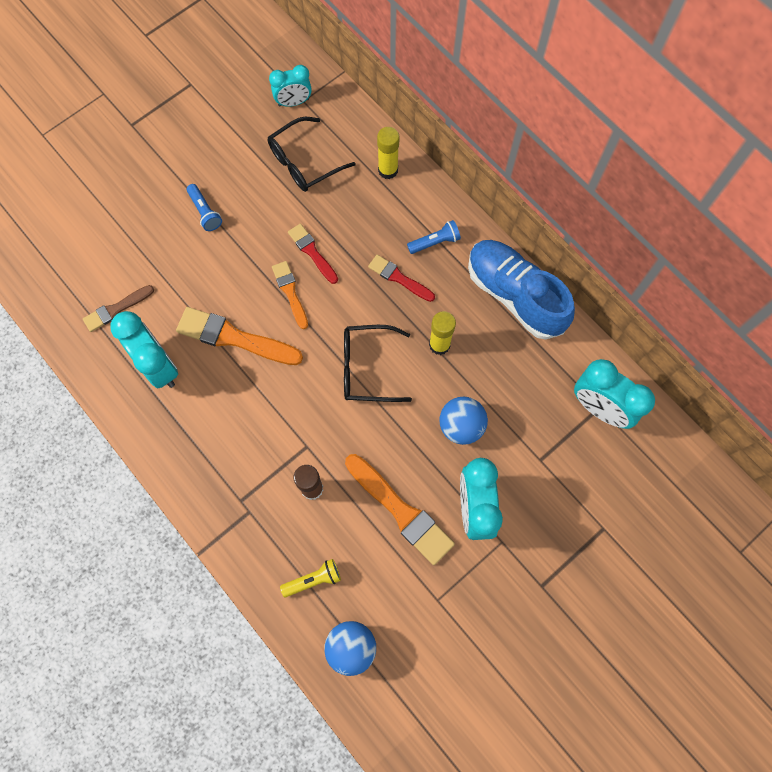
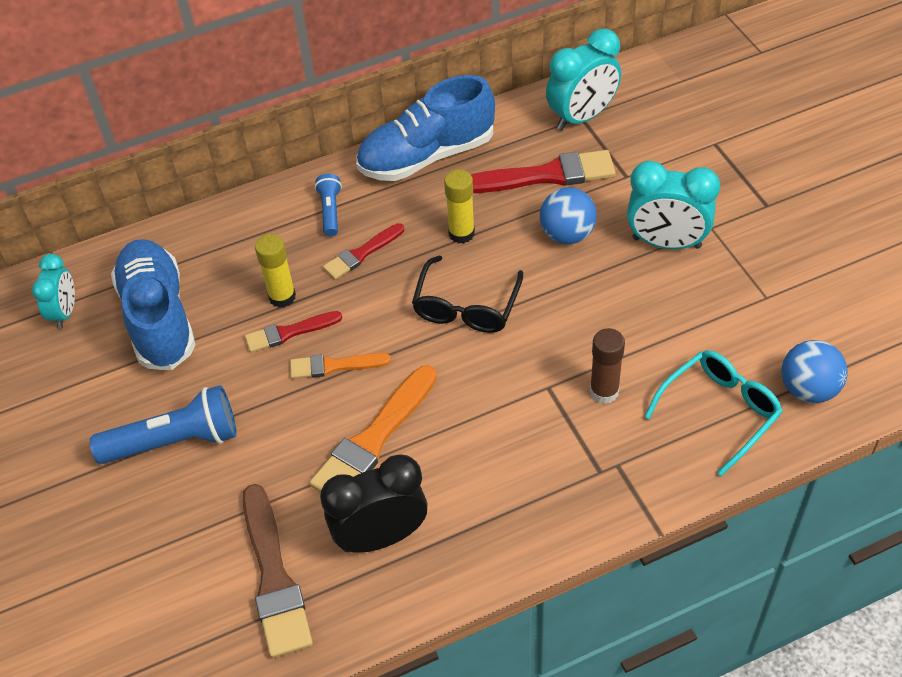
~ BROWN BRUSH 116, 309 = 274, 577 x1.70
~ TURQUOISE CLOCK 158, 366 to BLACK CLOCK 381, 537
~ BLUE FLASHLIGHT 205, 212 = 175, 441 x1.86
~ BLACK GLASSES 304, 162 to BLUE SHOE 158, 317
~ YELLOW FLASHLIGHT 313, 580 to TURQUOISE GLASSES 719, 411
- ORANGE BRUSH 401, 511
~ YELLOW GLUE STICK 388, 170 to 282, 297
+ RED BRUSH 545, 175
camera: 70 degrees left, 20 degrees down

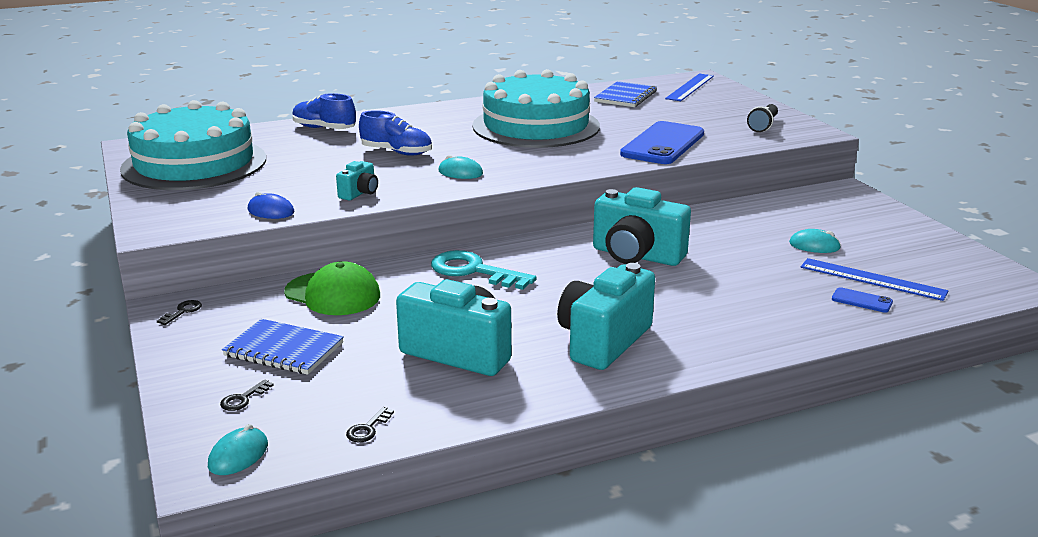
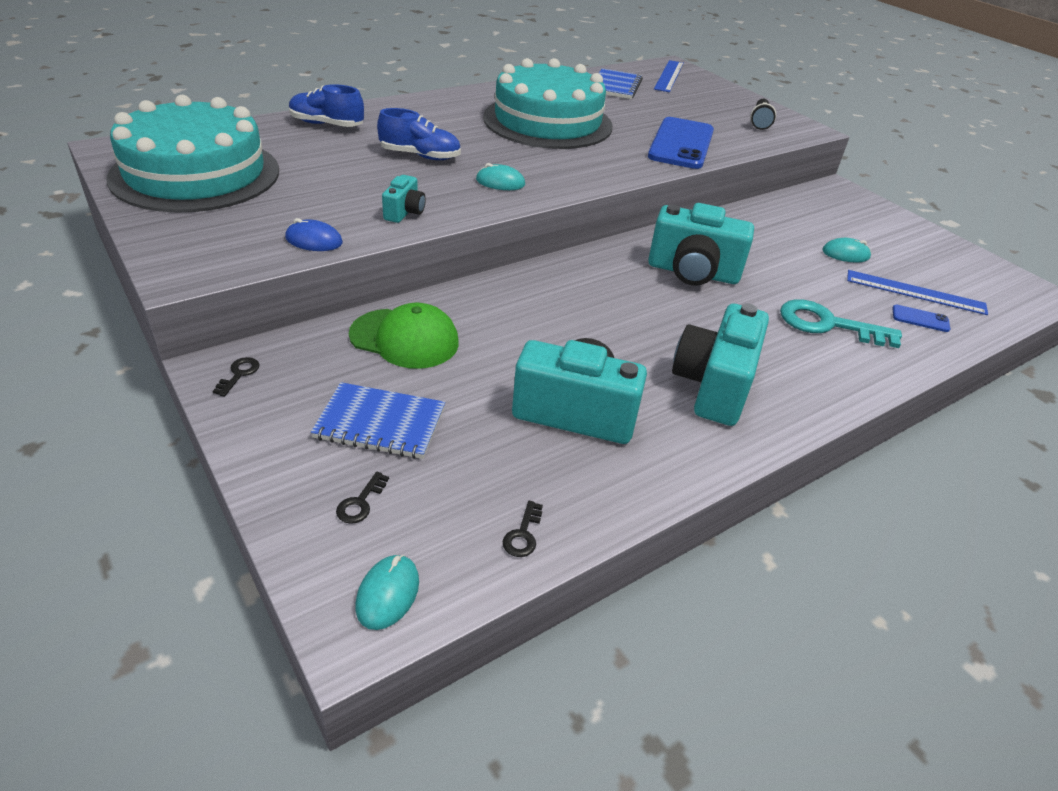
~ TURQUOISE KEY 474, 271 to 828, 325
camera: 15 degrees left, 15 degrees up

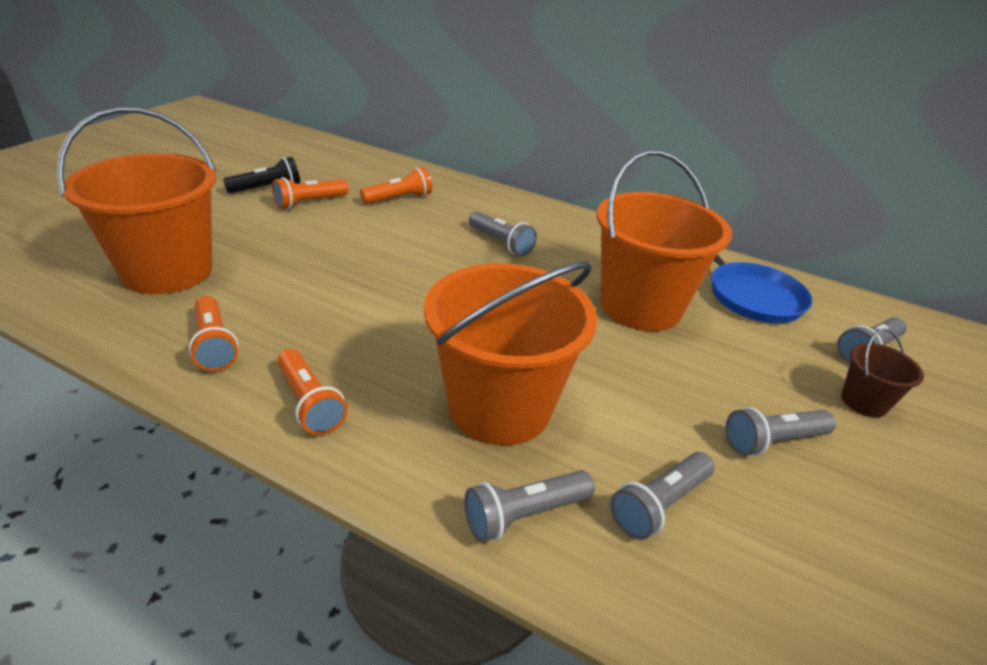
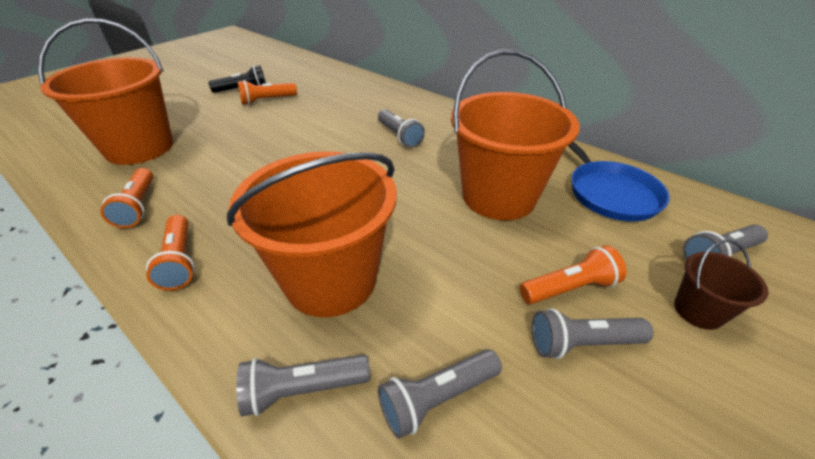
~ ORANGE FLASHLIGHT 399, 198 to 569, 288
camera: 15 degrees right, 5 degrees up

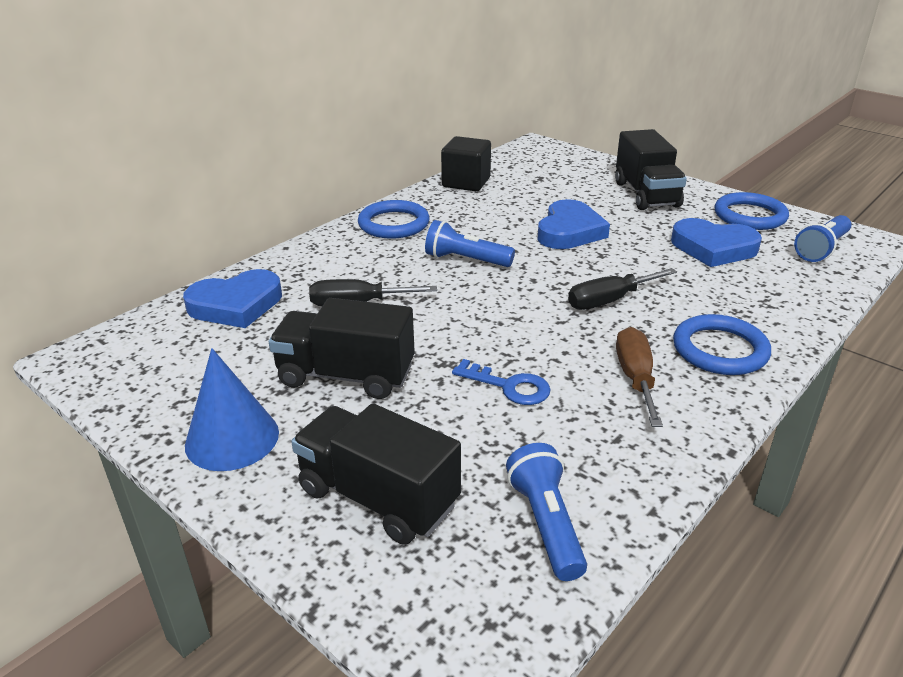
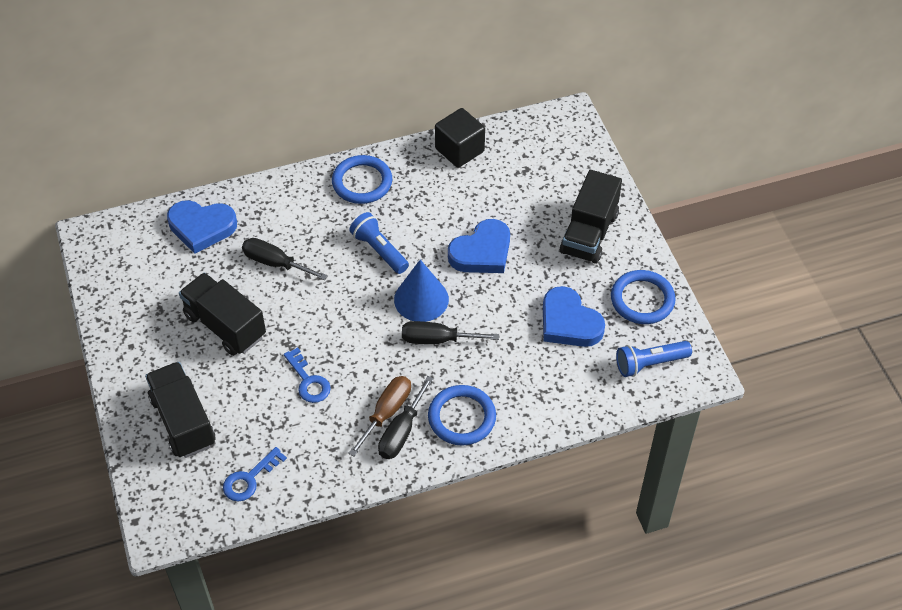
~ BLUE CONE 232, 438 to 421, 299
~ BLUE FLASHLIGHT 546, 523 to BLUE KEY 249, 479
+ BLACK SCREWDRIVER 401, 432
camera: 30 degrees right, 20 degrees up

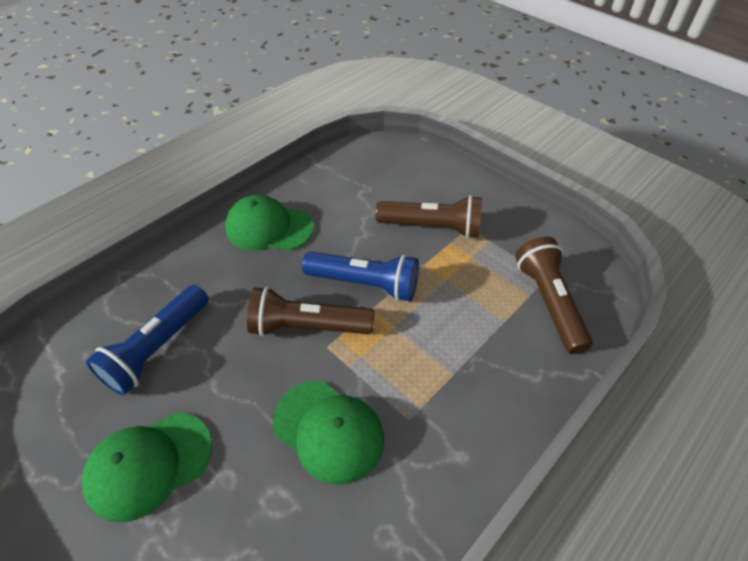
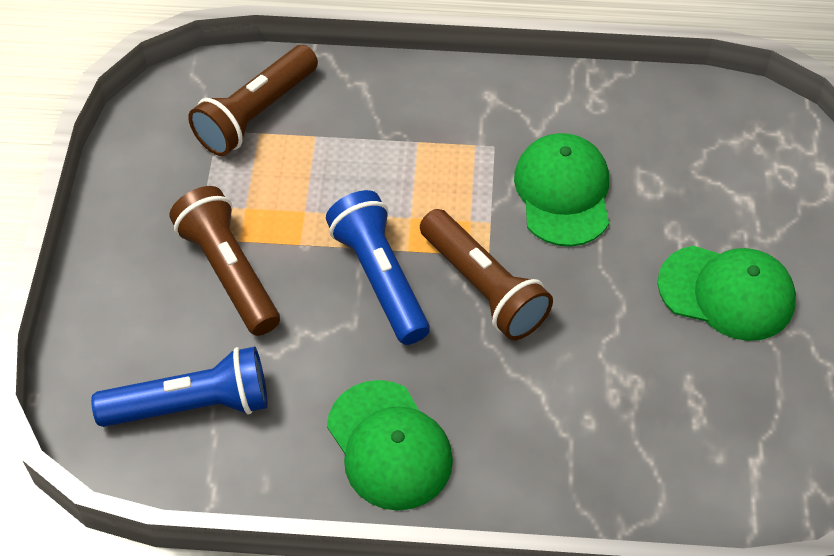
~ BLUE FLASHLIGHT 157, 348 to 192, 405
camera: 130 degrees left, 5 degrees up

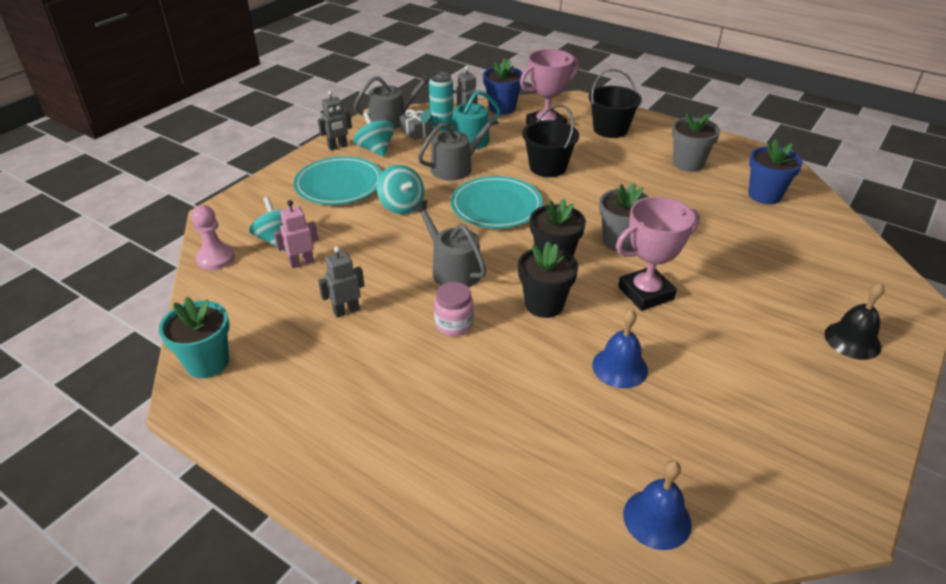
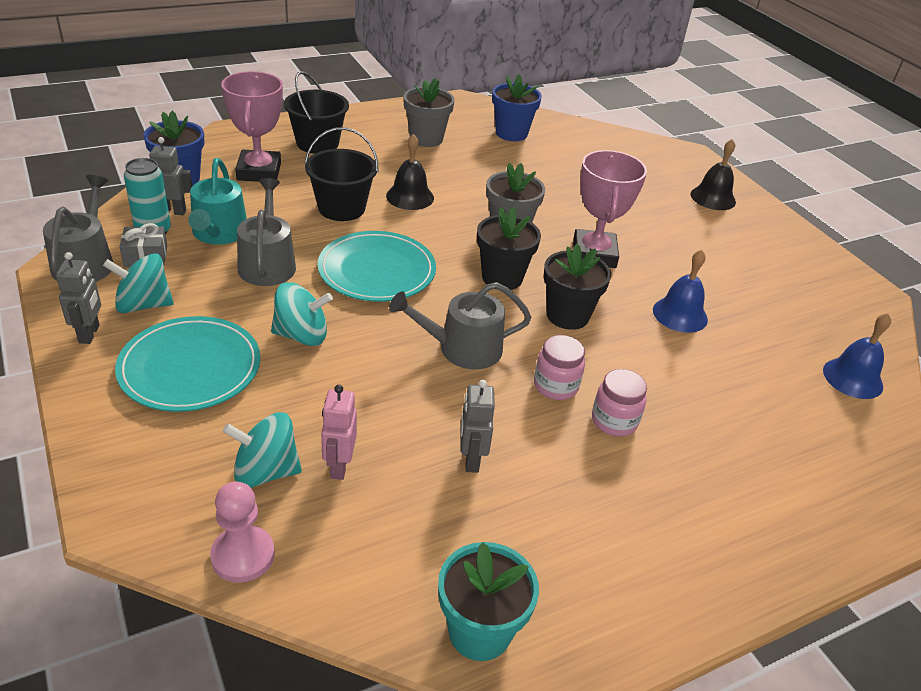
+ BLACK BELL 410, 197
+ PINK JAR 614, 421
camera: 65 degrees left, 0 degrees up

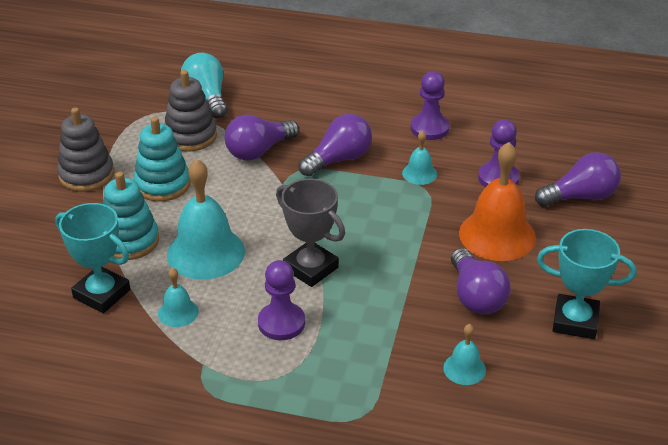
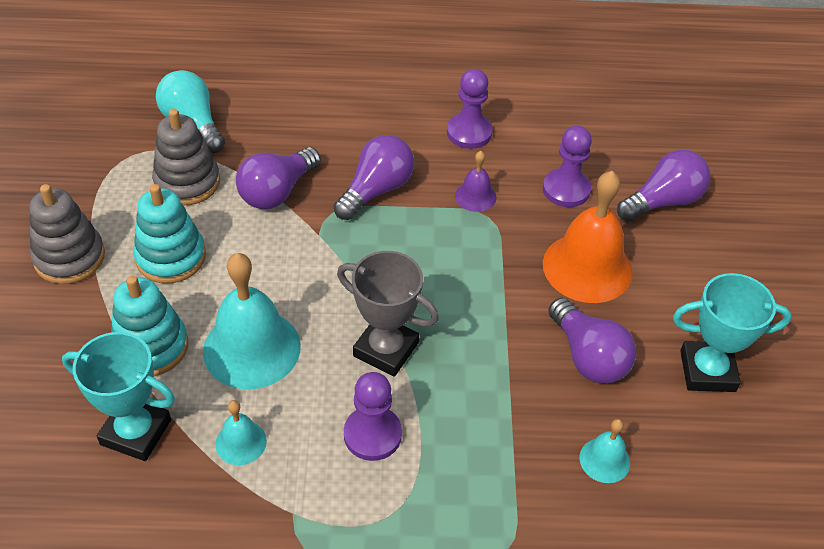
~ TURQUOISE BELL 419, 173 to PURPLE BELL 475, 196
camera: 15 degrees left, 10 degrees up

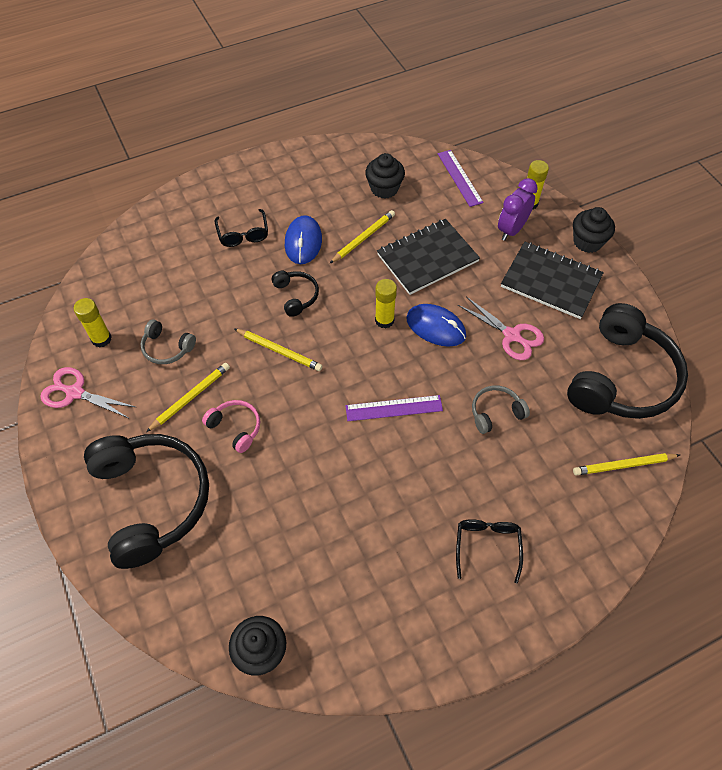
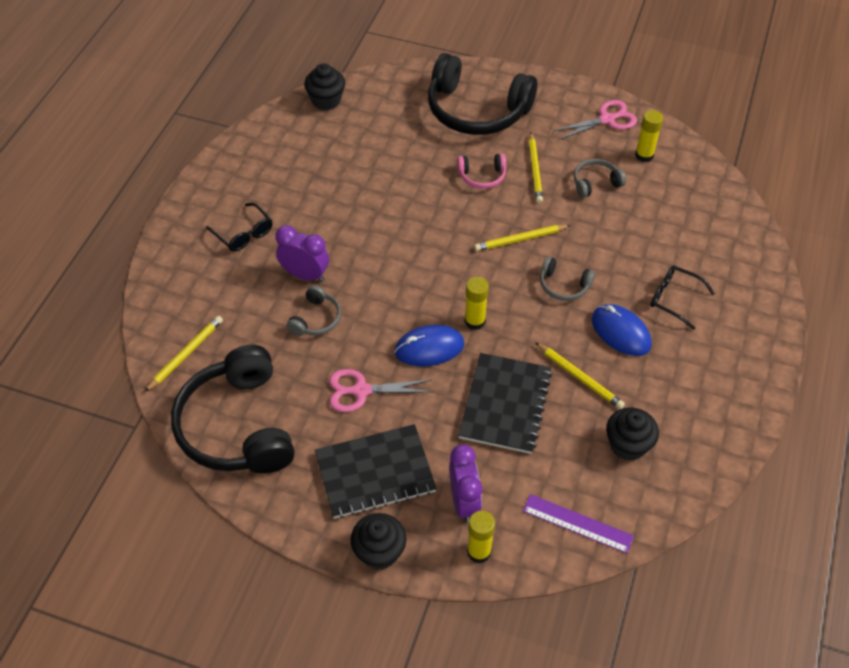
~ BLACK HEADPHONES 296, 296 to GREY HEADPHONES 563, 285
~ YELLOW PENCIL 363, 238 = 579, 377 45 degrees counterclockwise
- PURPLE RULER 394, 408
+ PURPLE CLOCK 305, 275
camera: 135 degrees right, 5 degrees down

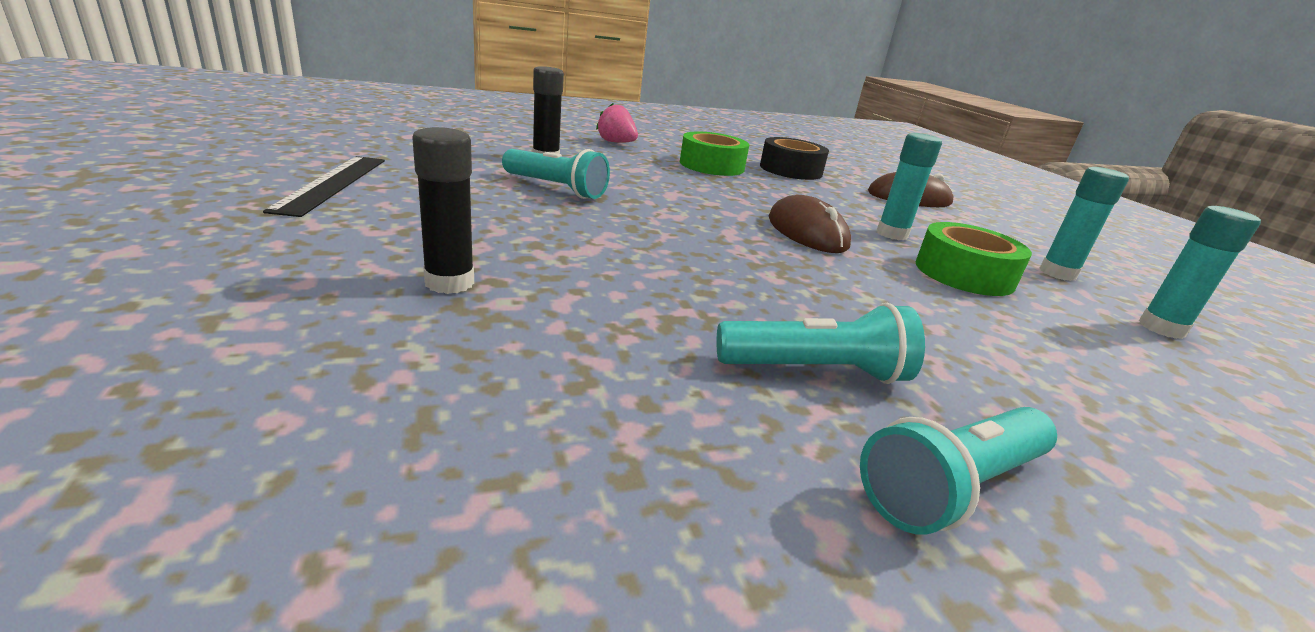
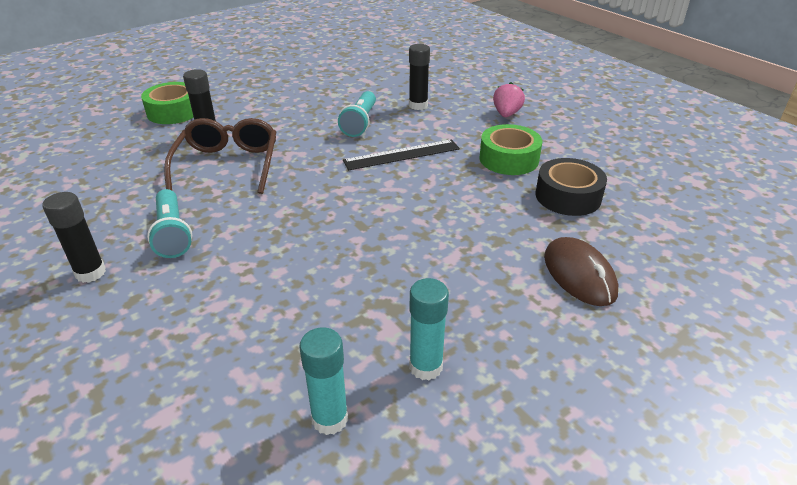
~ BLACK RULER 332, 183 to 402, 155
- BROWN MOUSE 807, 232
~ TURQUOISE FLASHLIGHT 951, 486 to BLACK GLUE STICK 90, 273
- TURQUOISE GLUE STICK 892, 234
~ GREEN TAPE 964, 274 to 174, 112
+ BROWN GLASSES 228, 165
camera: 75 degrees right, 10 degrees up

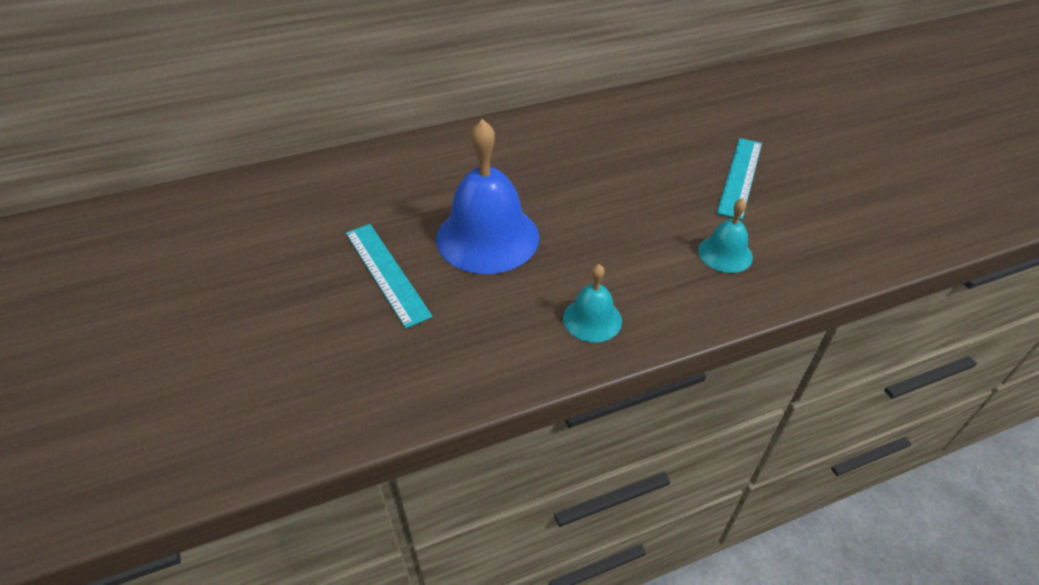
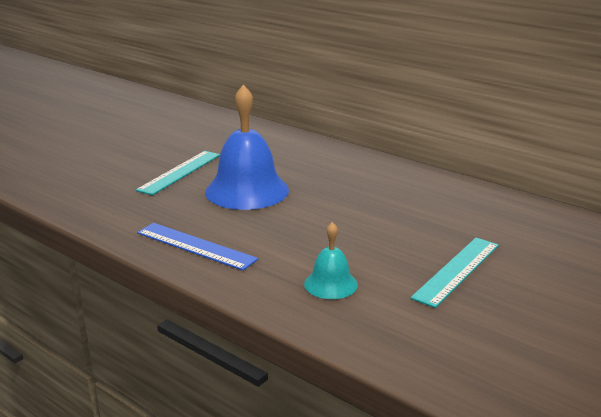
~ TURQUOISE BELL 592, 319 to BLUE RULER 196, 246
~ TURQUOISE RULER 740, 176 = 456, 270 45 degrees counterclockwise
camera: 60 degrees right, 20 degrees down

